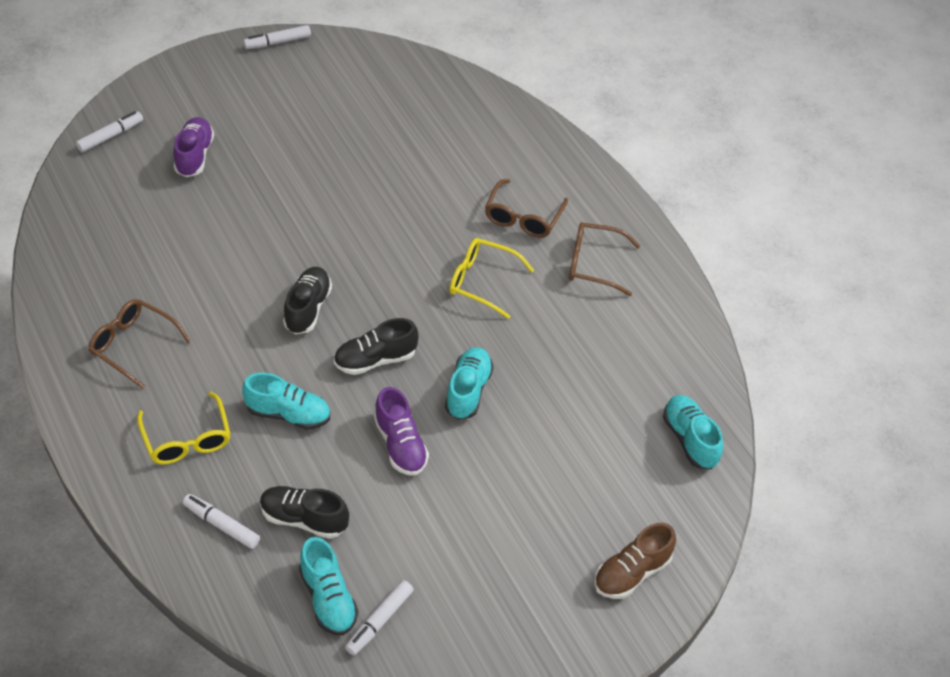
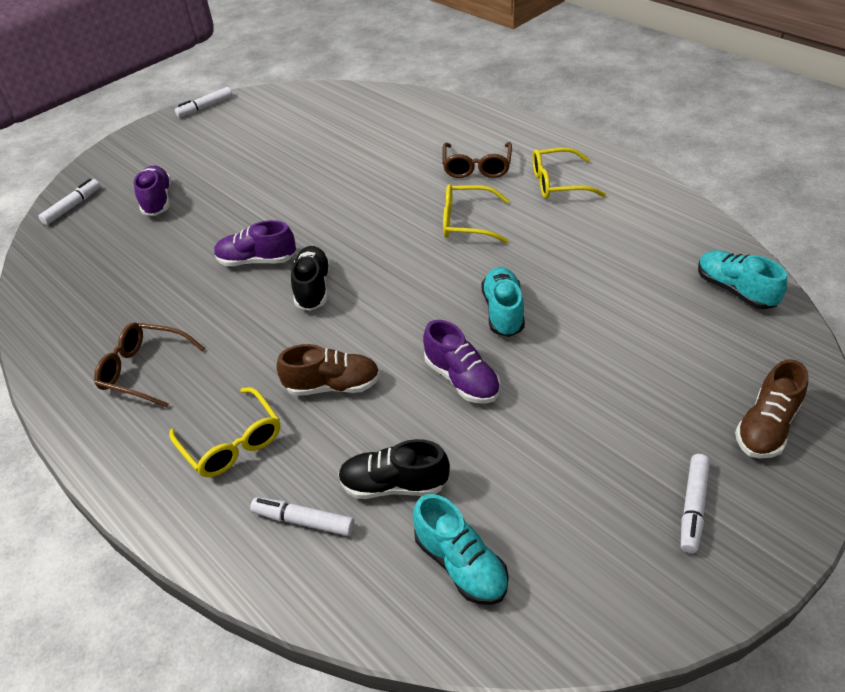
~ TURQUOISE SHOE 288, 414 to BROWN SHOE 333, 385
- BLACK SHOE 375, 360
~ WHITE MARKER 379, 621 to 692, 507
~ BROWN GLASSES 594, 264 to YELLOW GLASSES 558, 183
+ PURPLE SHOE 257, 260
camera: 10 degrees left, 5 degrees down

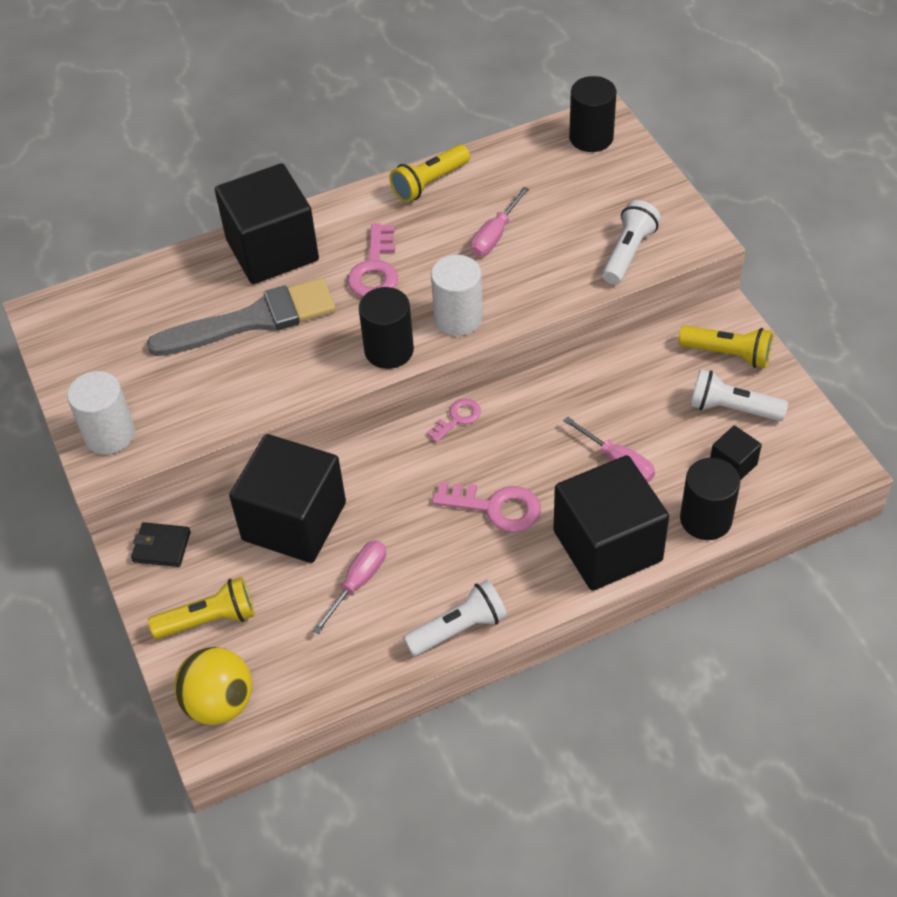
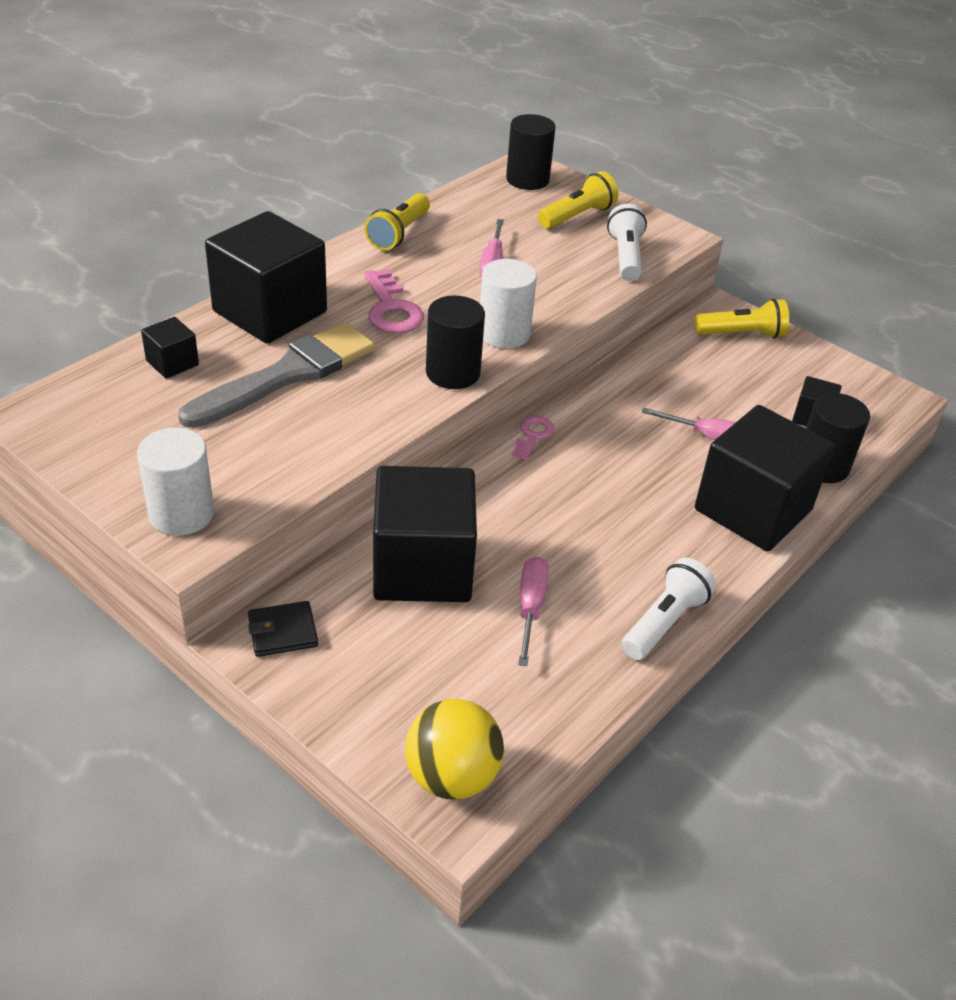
~ YELLOW FLASHLIGHT 209, 620 to 577, 216
- PINK KEY 495, 507
- WHITE FLASHLIGHT 732, 408
+ BLACK CUBE 172, 363
camera: 30 degrees left, 10 degrees down

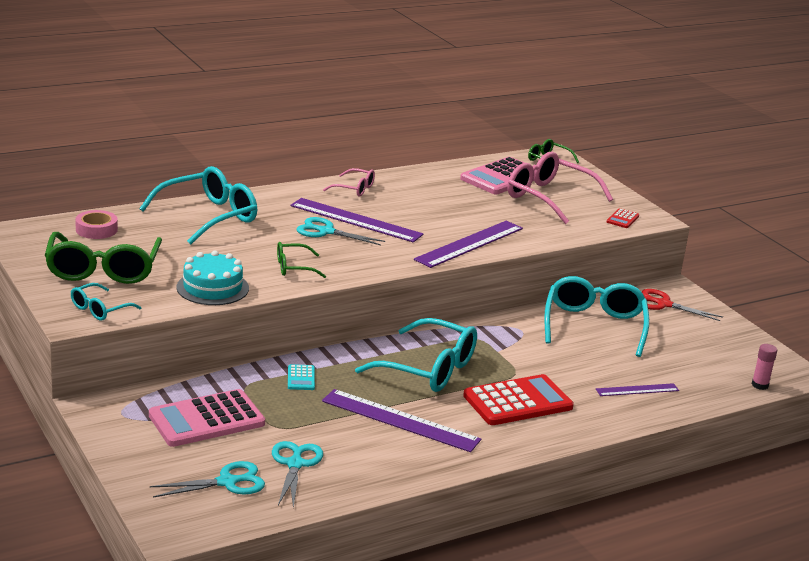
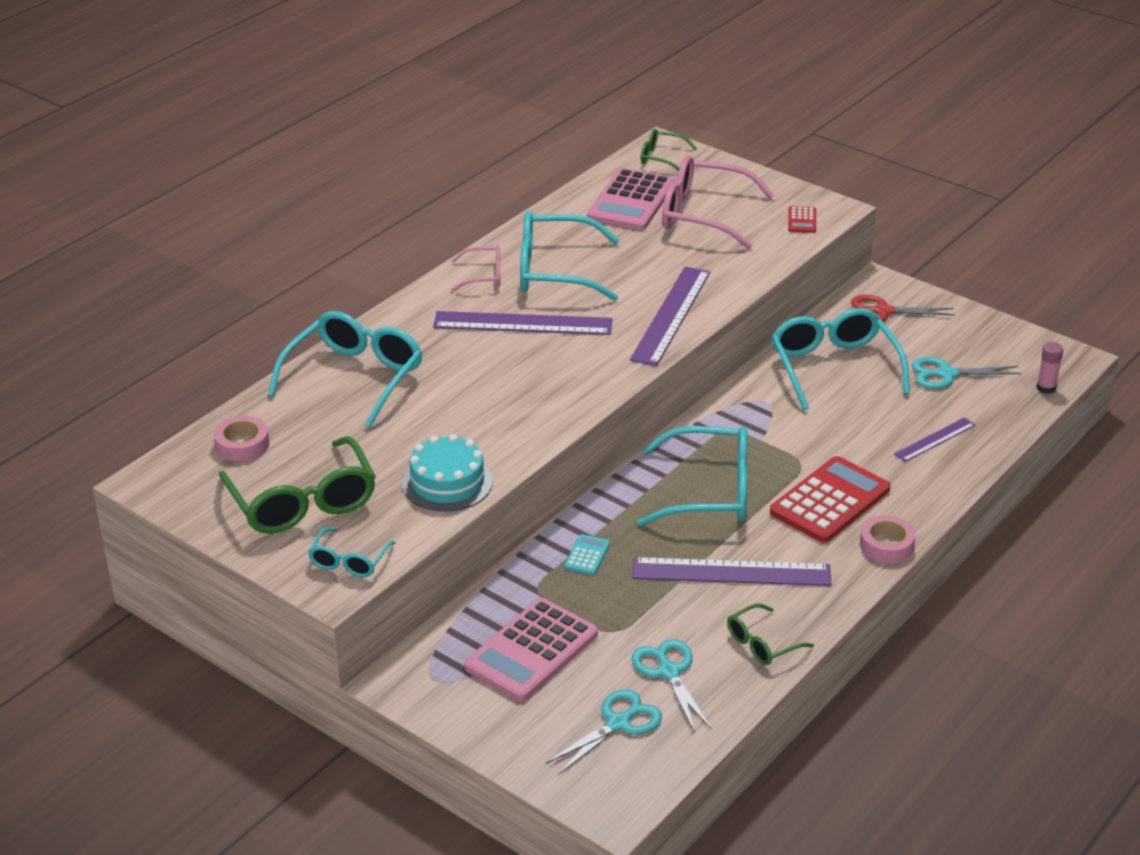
~ GREEN GLASSES 293, 267 to 762, 643
~ TURQUOISE CALCULATOR 301, 378 = 587, 555 135 degrees counterclockwise
~ TURQUOISE SCISSORS 326, 232 to 946, 374
+ TURQUOISE GLASSES 554, 271
+ PINK TAPE 886, 545
camera: 20 degrees left, 10 degrees up

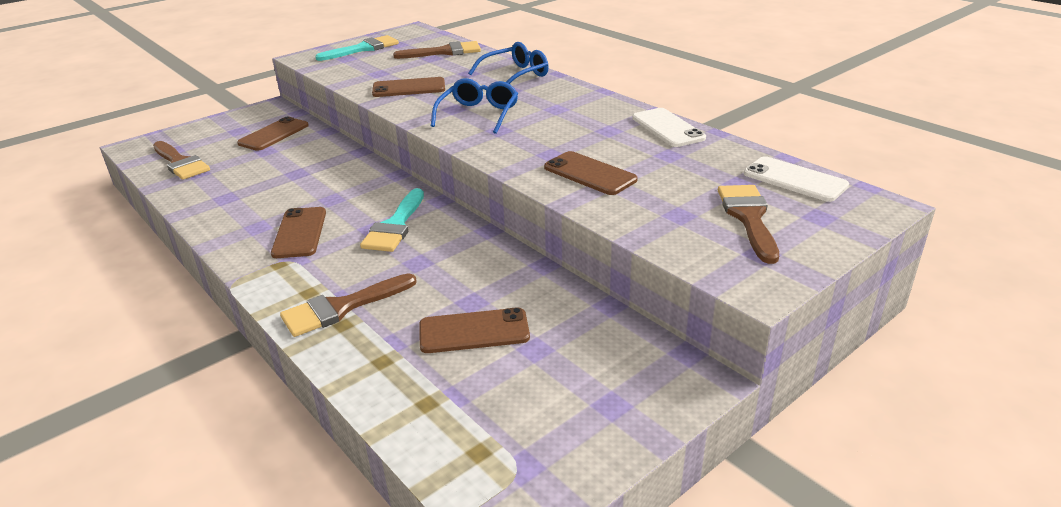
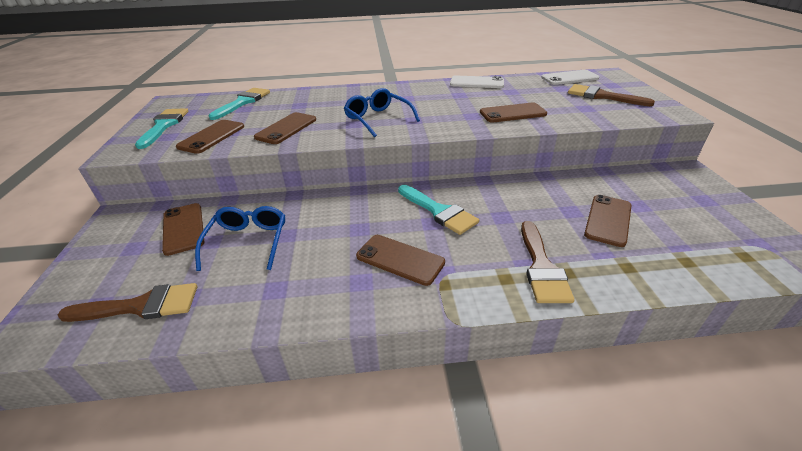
~ BROWN BRUSH 444, 52 to TURQUOISE BRUSH 243, 102
~ BLUE GLASSES 515, 75 to 248, 242
+ BROWN PHONE 212, 137
camera: 55 degrees left, 5 degrees up

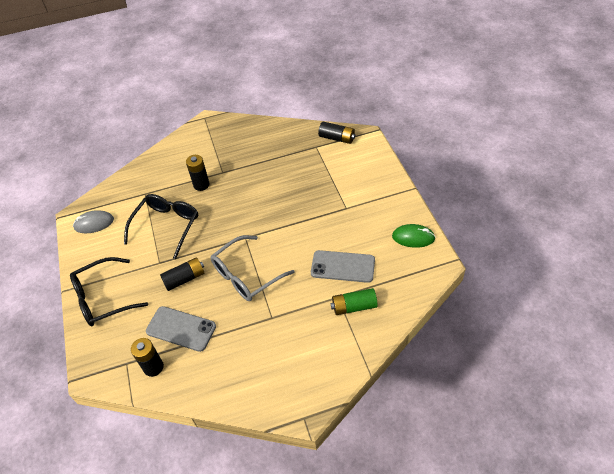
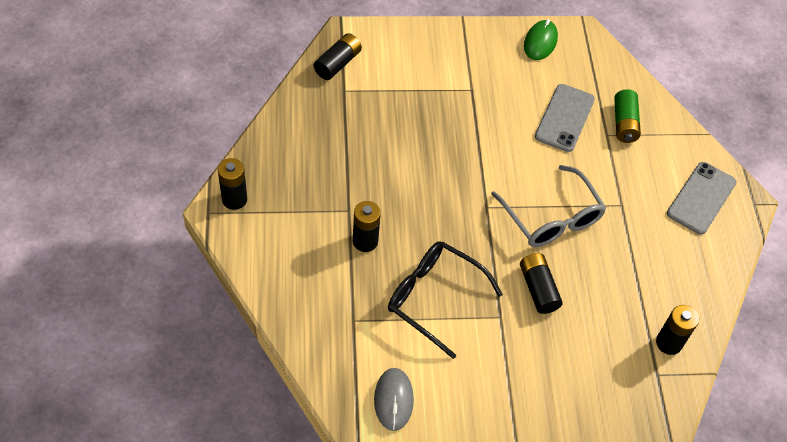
- BLACK GLASSES 103, 298
~ GREY PHONE 181, 329 to 701, 198
+ BLACK BATTERY 234, 199
camera: 85 degrees left, 5 degrees up

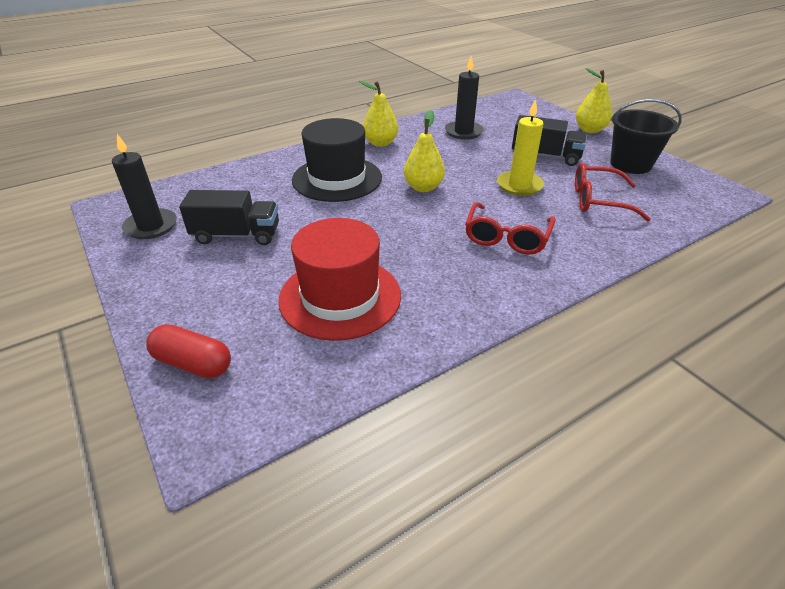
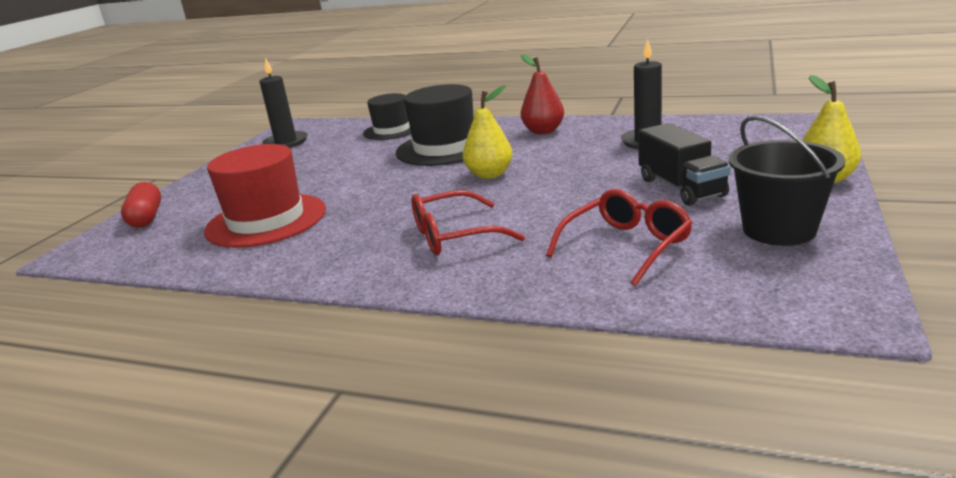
- BLACK TRUCK 236, 235
~ YELLOW PEAR 380, 143 to RED PEAR 543, 131
- YELLOW CANDLE 519, 185
~ RED GLASSES 598, 201 = 626, 246 75 degrees clockwise
+ BLACK HAT 392, 130
camera: 55 degrees right, 15 degrees down

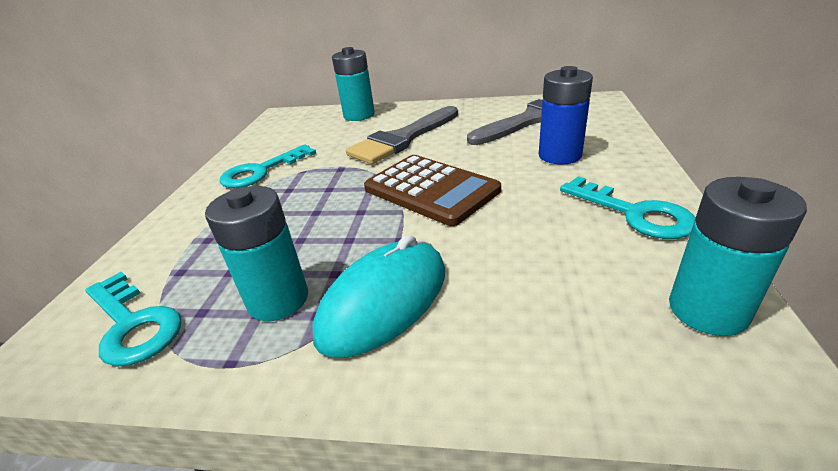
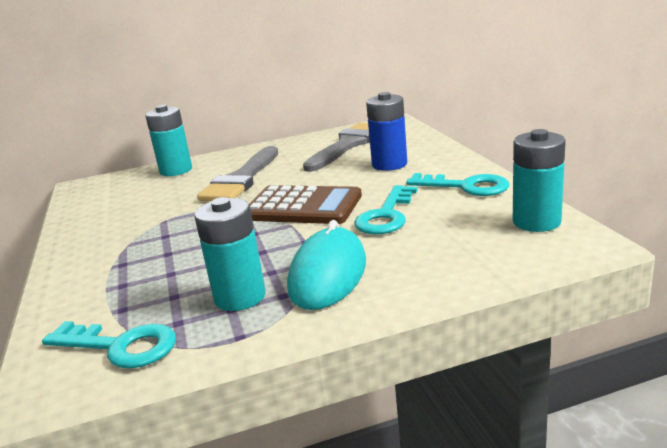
~ TURQUOISE KEY 261, 171 to 386, 215
camera: 25 degrees left, 10 degrees down

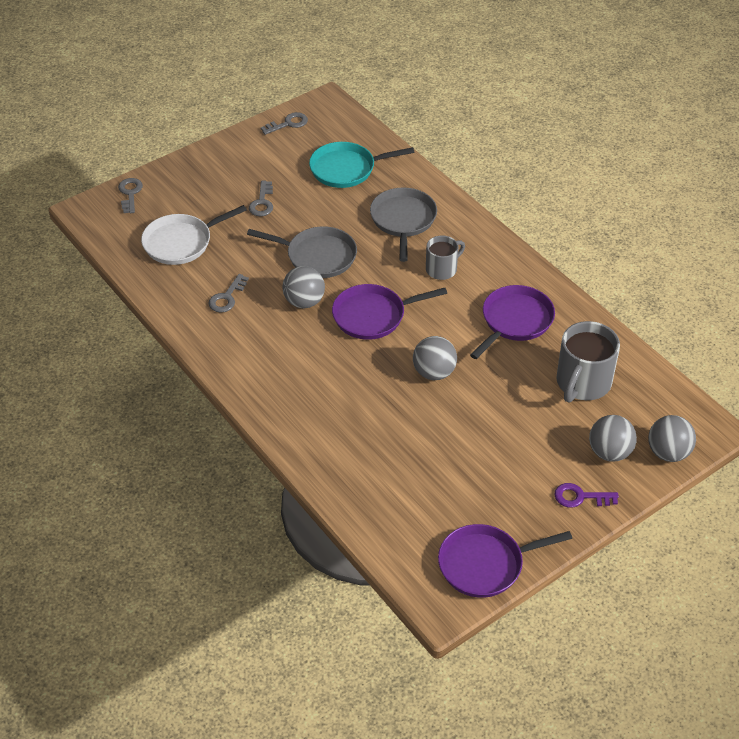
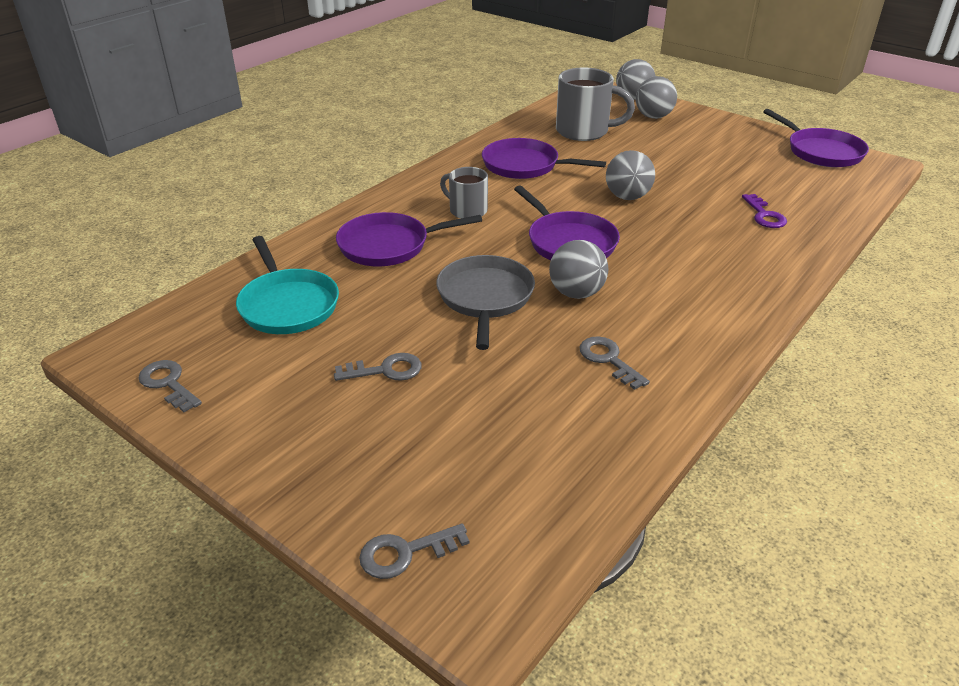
- WHITE PAN 181, 242
~ GREY KEY 227, 297 = 609, 360 135 degrees counterclockwise
~ GREY PAN 403, 220 to PURPLE PAN 388, 245
~ PURPLE KEY 580, 497 to 764, 215
camera: 105 degrees left, 10 degrees down

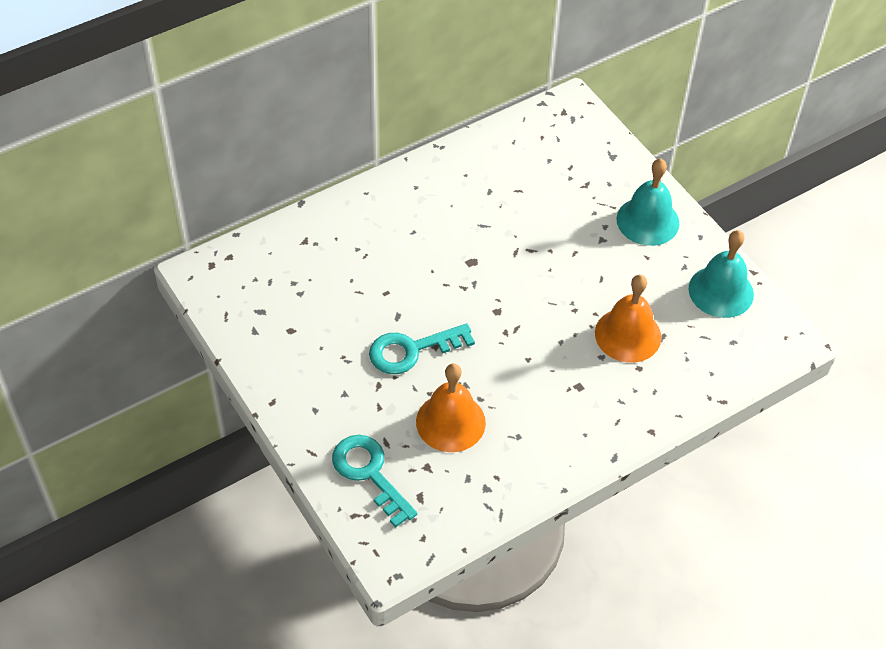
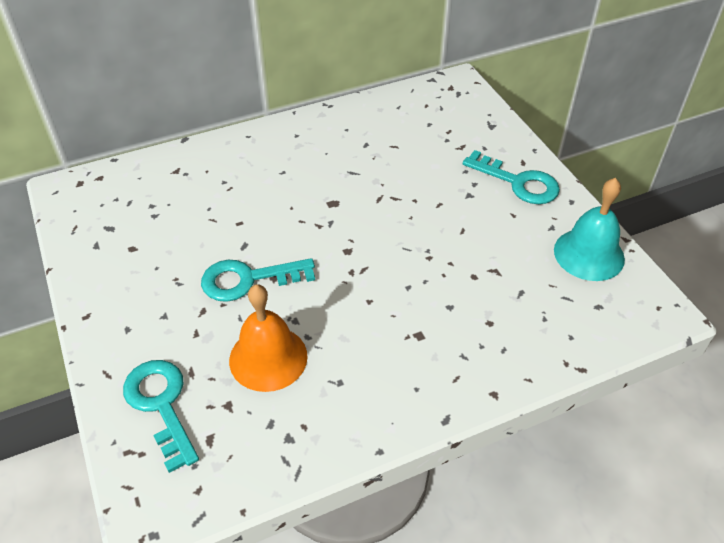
- ORANGE BELL 628, 335
~ TURQUOISE BELL 647, 221 to TURQUOISE KEY 518, 182
camera: 10 degrees right, 5 degrees down

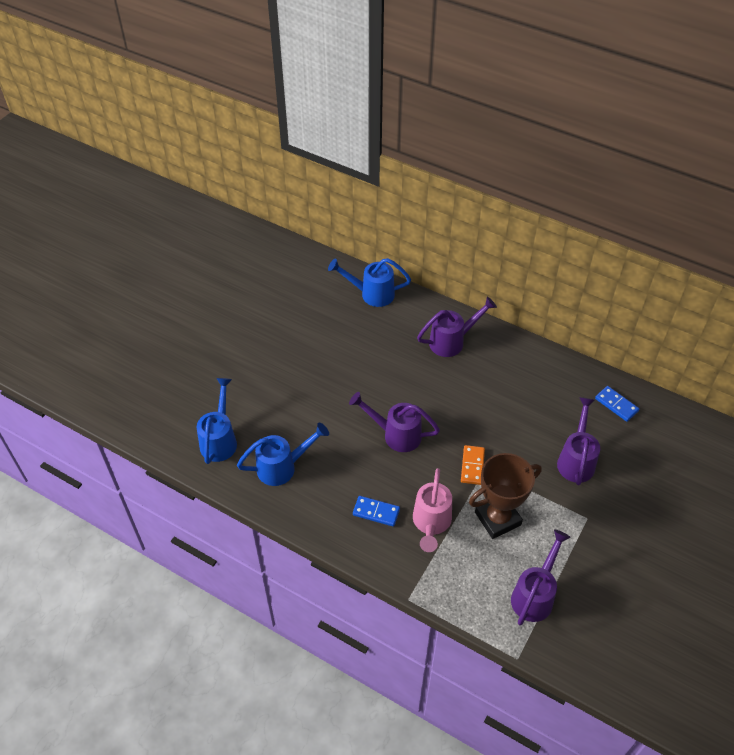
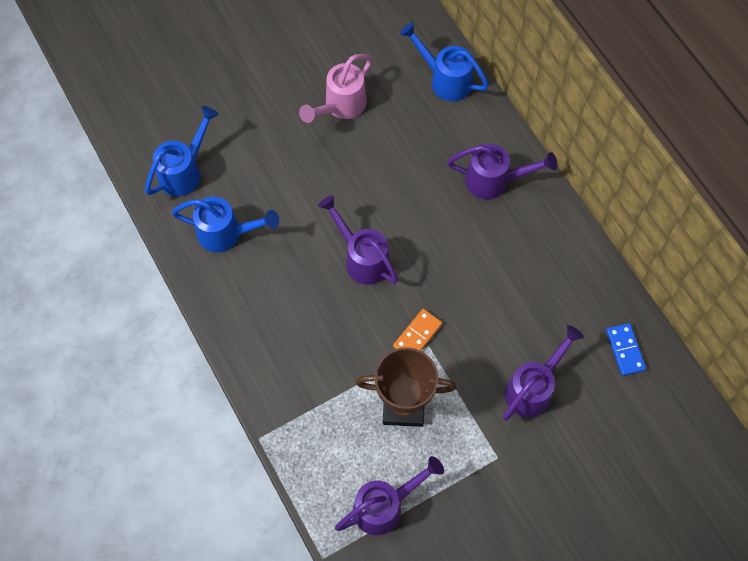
- BLUE DOMINO 376, 512
~ PINK WATERING CAN 431, 524 to 340, 106
camera: 30 degrees right, 15 degrees up

